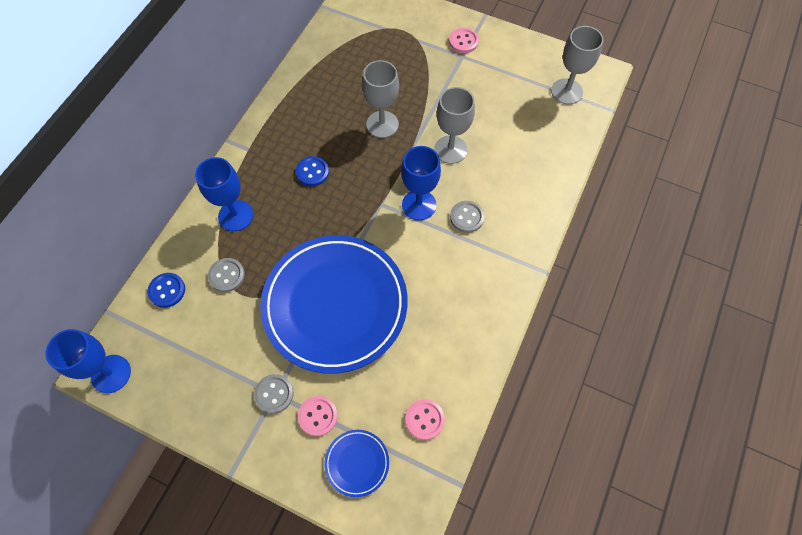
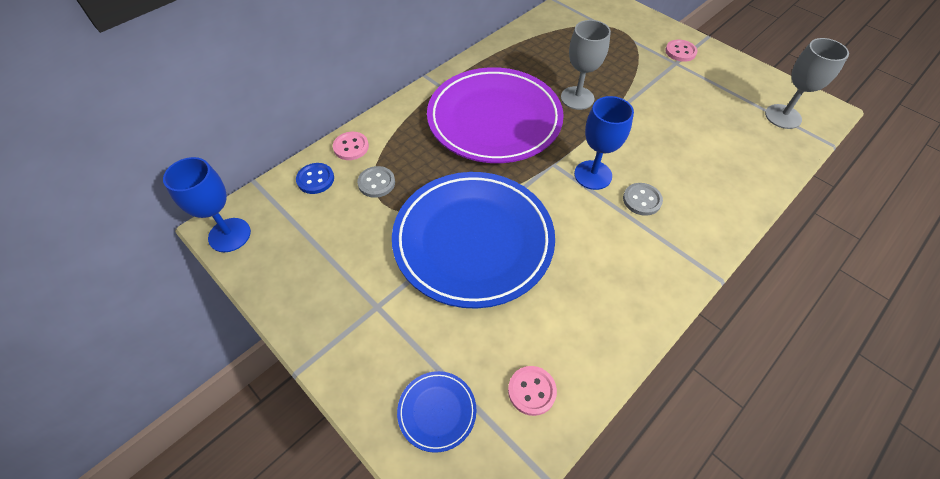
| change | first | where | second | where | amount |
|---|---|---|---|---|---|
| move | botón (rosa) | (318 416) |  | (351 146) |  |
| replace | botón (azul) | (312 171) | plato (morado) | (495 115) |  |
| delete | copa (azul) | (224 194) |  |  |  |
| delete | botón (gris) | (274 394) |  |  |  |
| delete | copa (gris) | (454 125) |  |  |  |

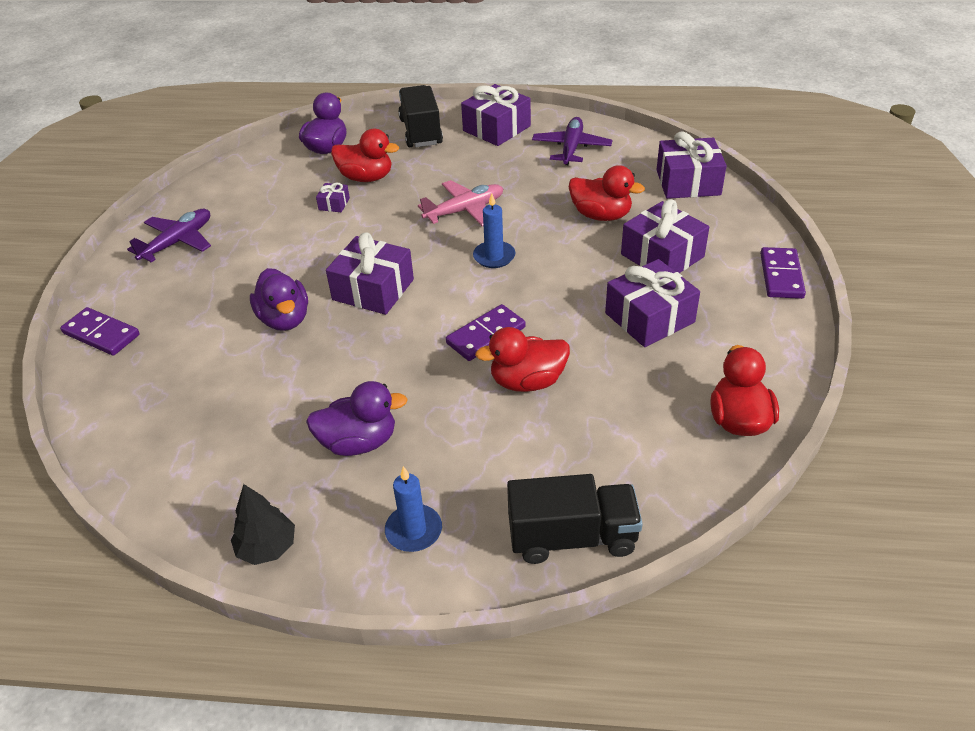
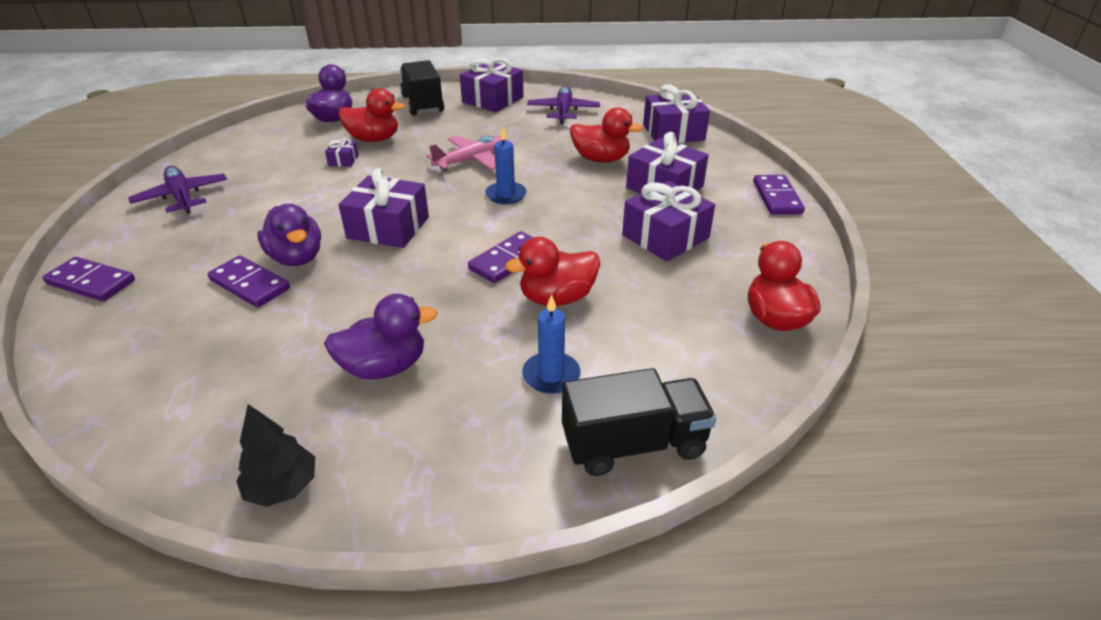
| change | first | where | second | where | amount |
|---|---|---|---|---|---|
| rotate | avión (morado) | (169 235) |  | (177 190) | 60 degrees counterclockwise |
| insert |  |  | ficha de dominó (morado) | (248 281) |  |
| move | vela (azul) | (413 509) |  | (551 344) |  |

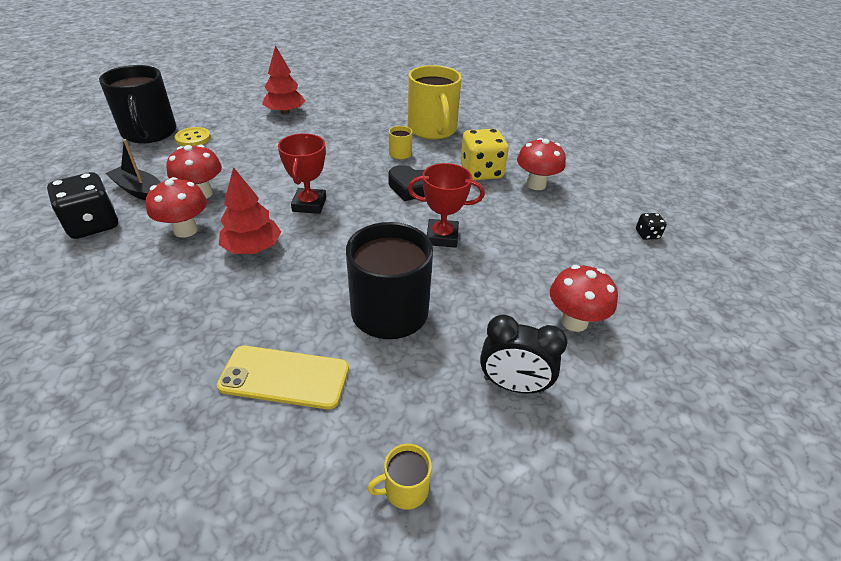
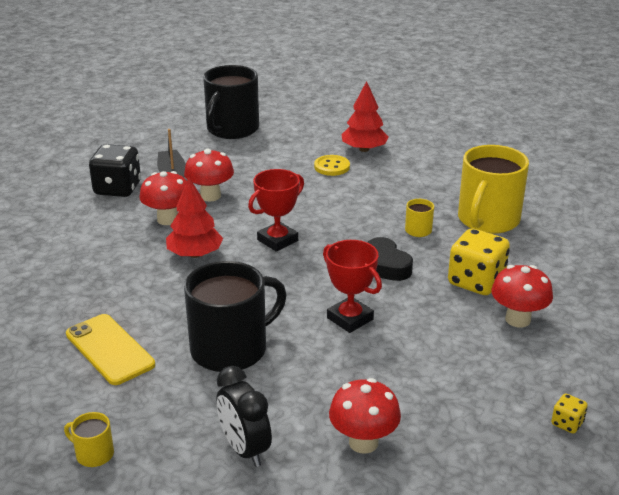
| change | first | where | second | where | amount |
|---|---|---|---|---|---|
| move | botón (amarillo) | (193 137) |  | (332 165) |  |
| recolor | dado (negro) | (651 226) | dado (amarillo) | (569 414) |  |

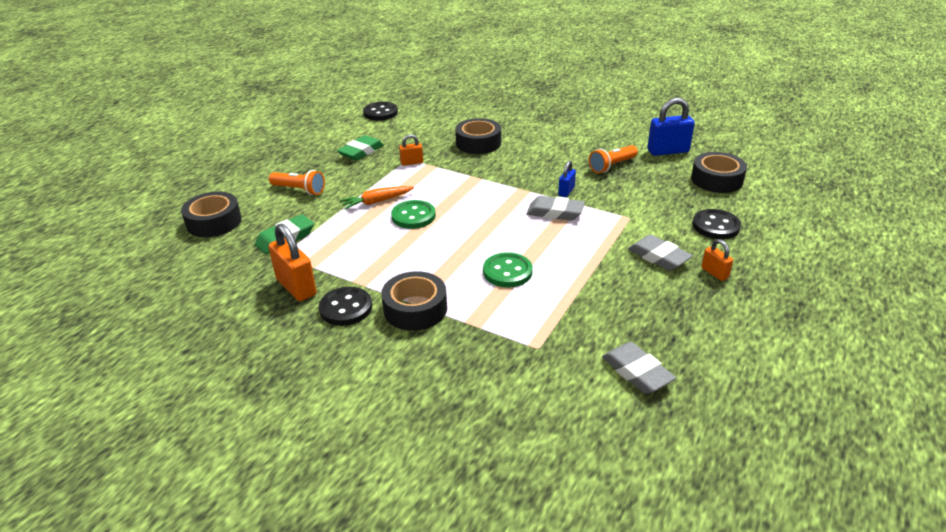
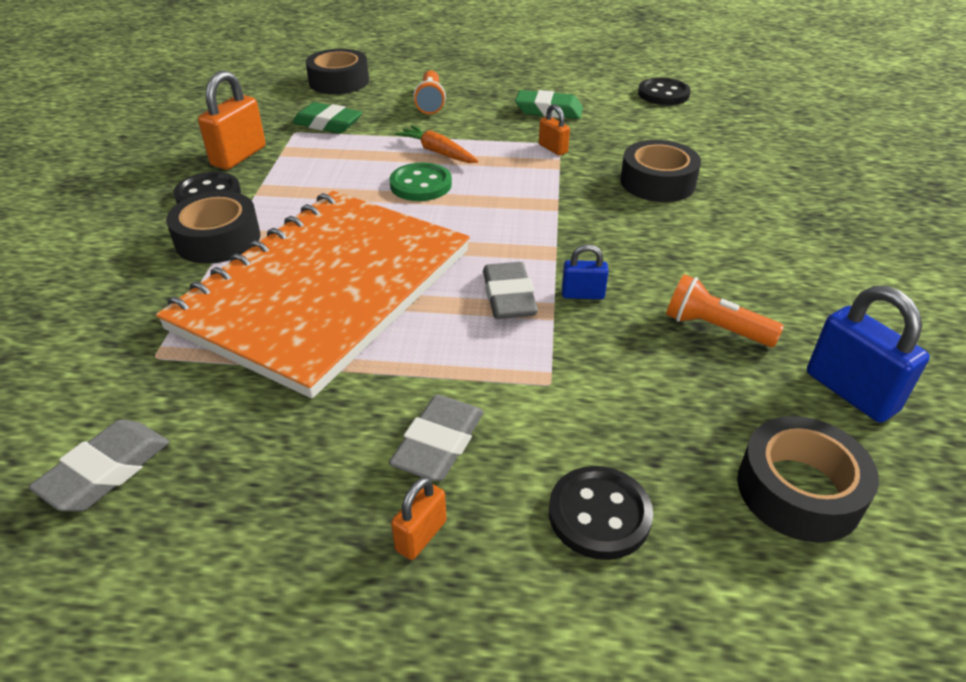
| change | first | where | second | where | amount |
|---|---|---|---|---|---|
| replace | botón (verde) | (508 269) | cuaderno (naranja) | (313 295) |  |

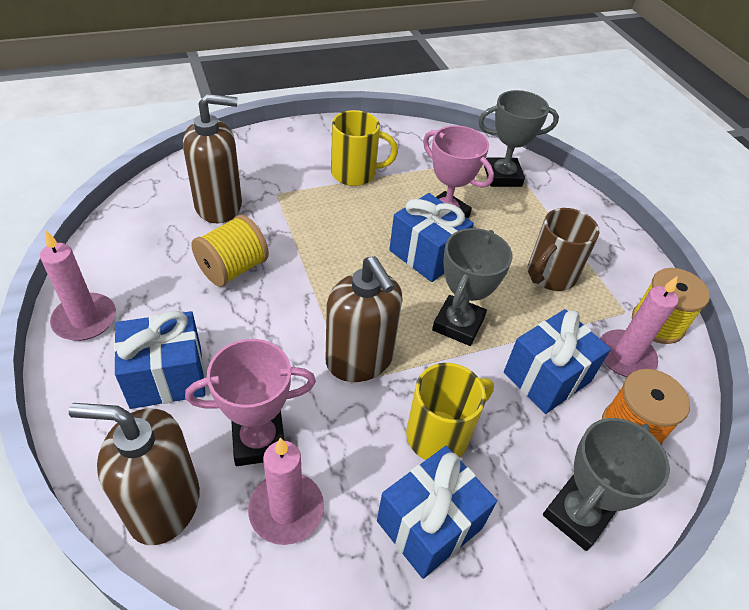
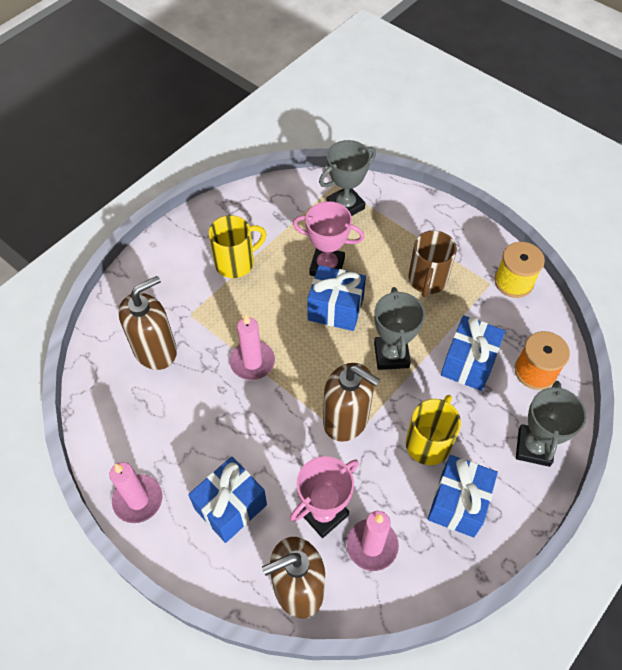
| change | first | where | second | where | amount |
|---|---|---|---|---|---|
| move | vela (rosa) | (639 326) |  | (252 347) |  |
| delete | carrete (amarillo) | (230 251) |  |  |  |

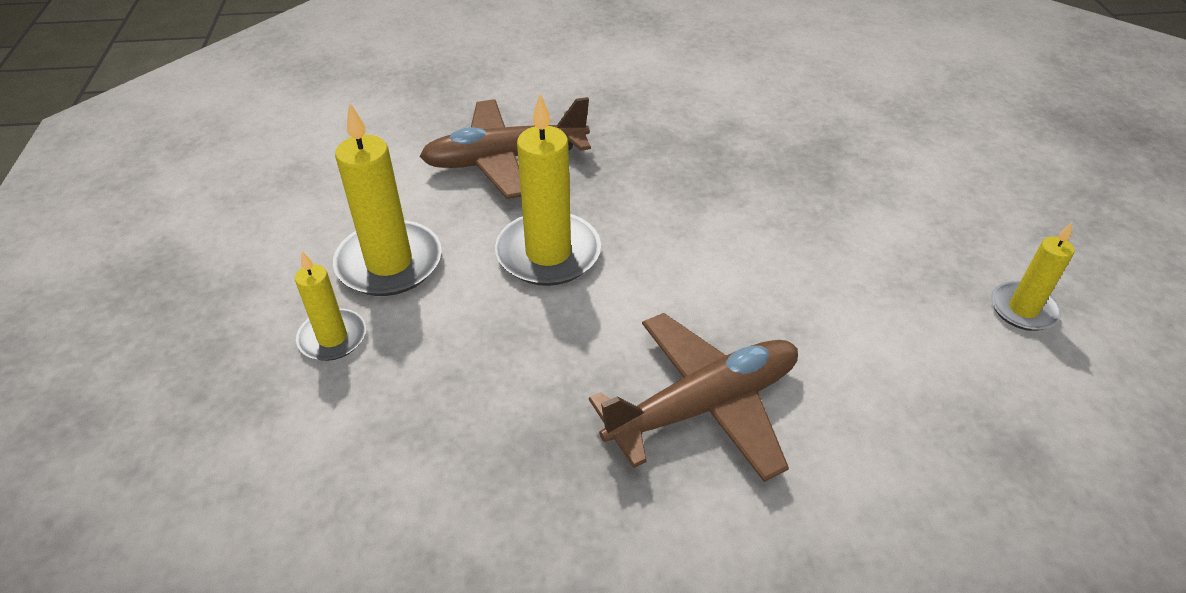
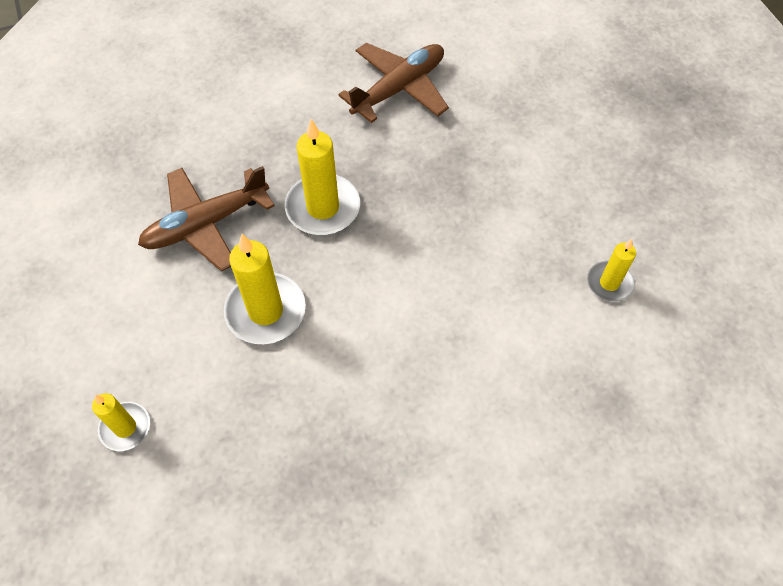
| change | first | where | second | where | amount |
|---|---|---|---|---|---|
| move | vela (amarillo) | (387 199) |  | (322 177) |  |
| move | avión (marrón) | (693 397) |  | (393 83) |  |

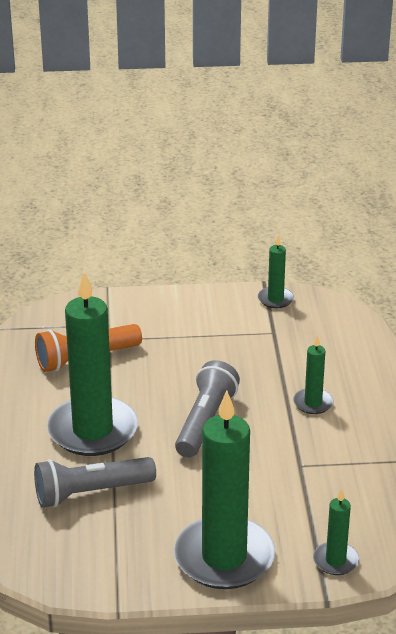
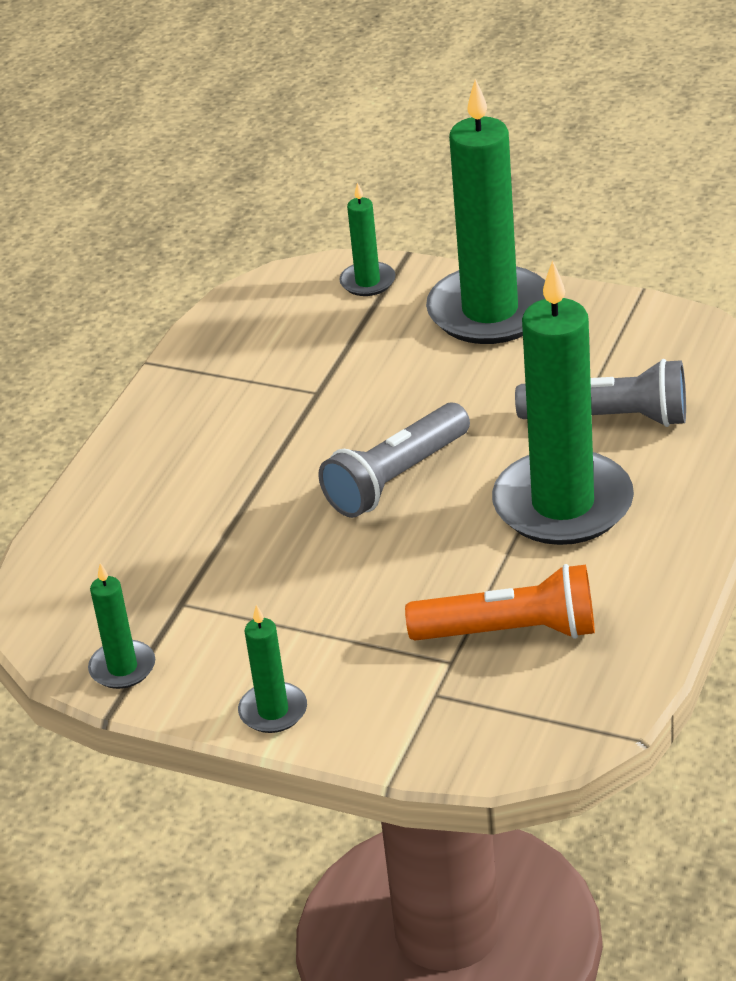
| change | first | where | second | where | amount |
|---|---|---|---|---|---|
| move | vela (verde) | (313 374) |  | (272 669) |  |

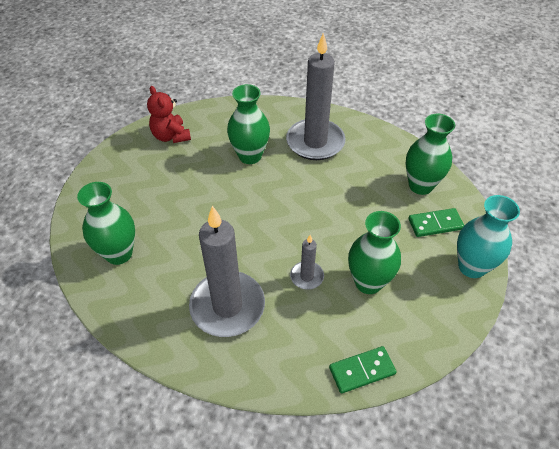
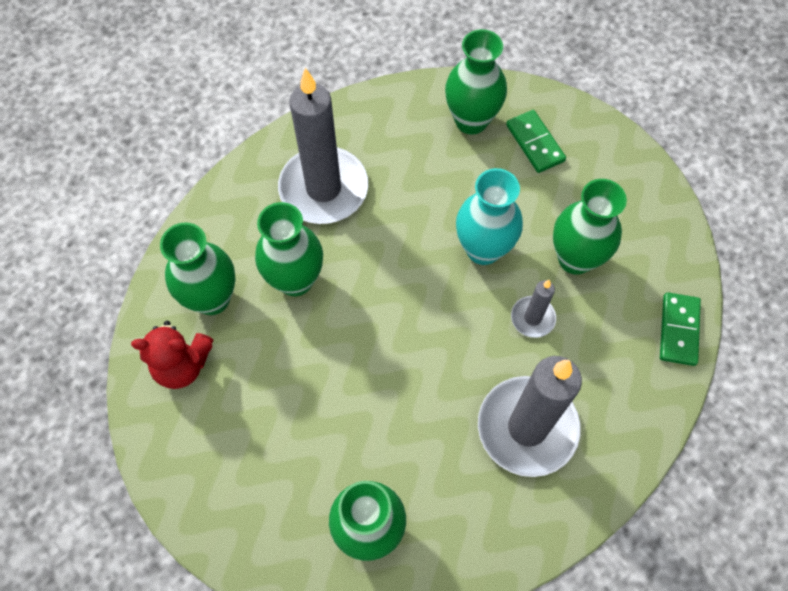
| change | first | where | second | where | amount |
|---|---|---|---|---|---|
| insert |  |  | florero (verde) | (198 268) |  |
| move | florero (turquesa) | (488 236) |  | (489 216) |  |
| rotate | ficha de dominó (verde) | (436 222) |  | (536 141) | 45 degrees counterclockwise |

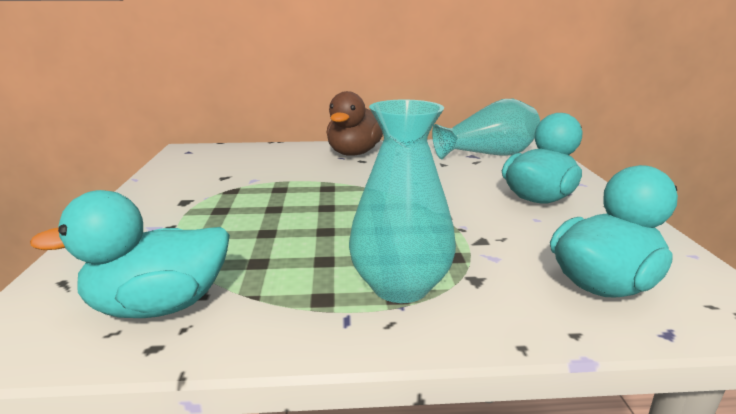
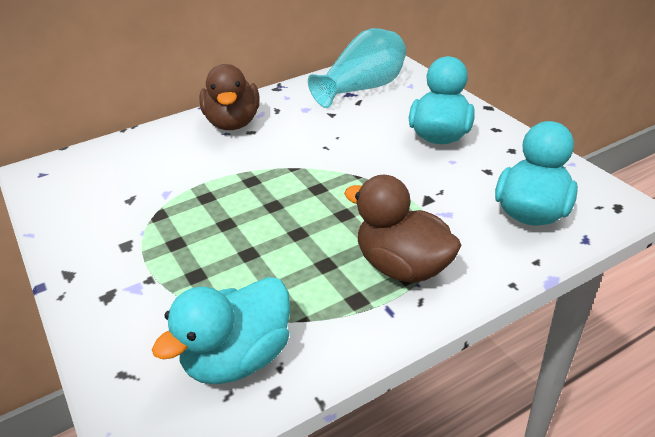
| change | first | where | second | where | amount |
|---|---|---|---|---|---|
| replace | florero (turquesa) | (402 201) | pato (marrón) | (403 229) |  |

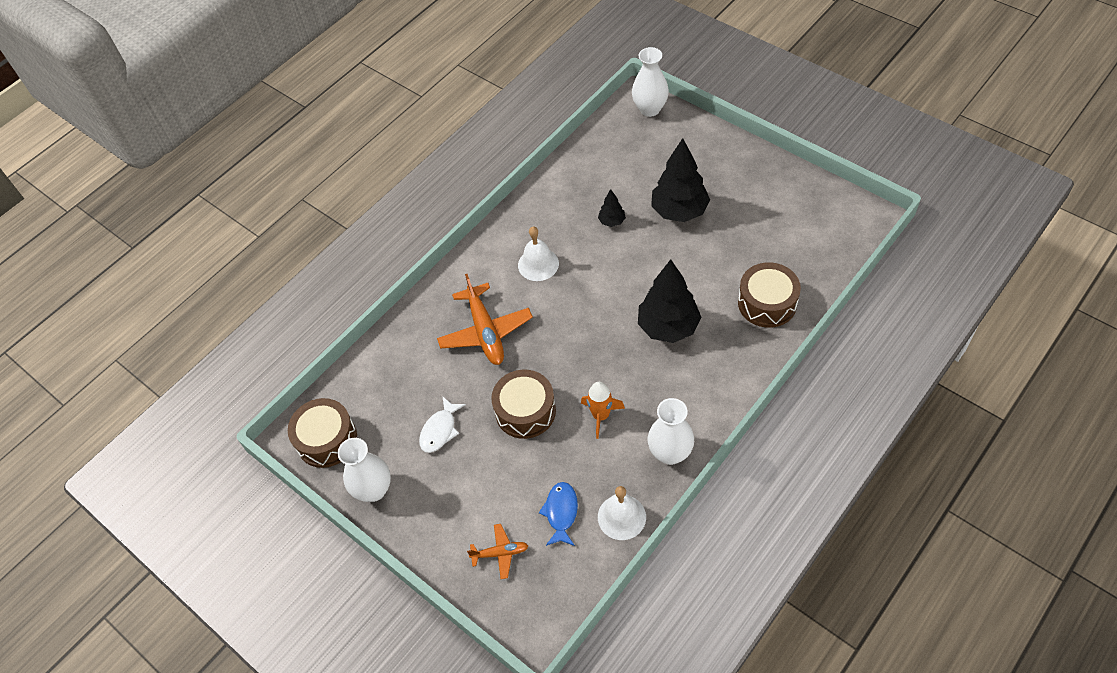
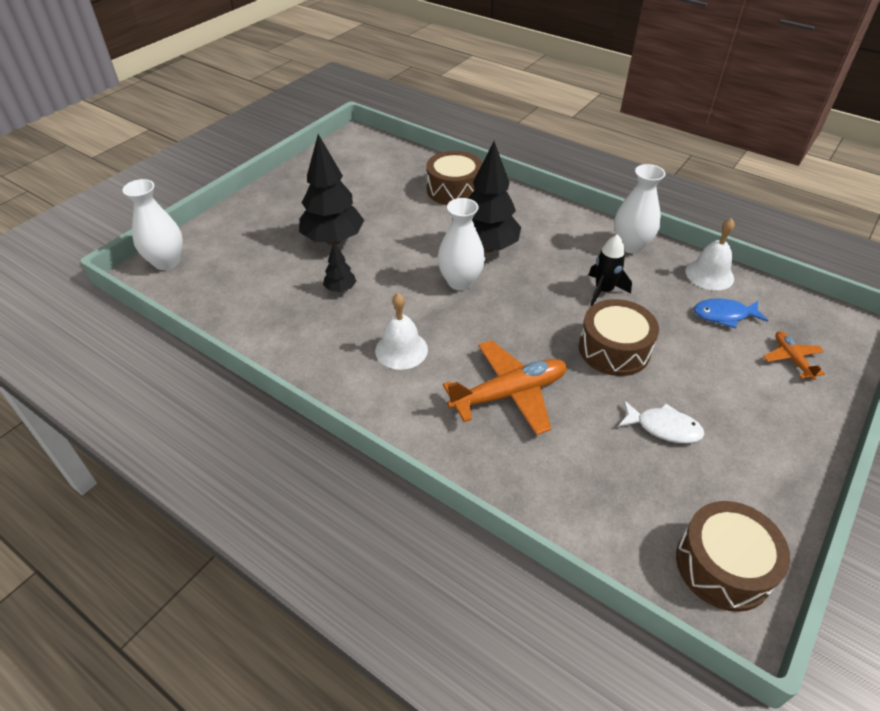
| change | first | where | second | where | amount |
|---|---|---|---|---|---|
| move | florero (blanco) | (364 470) |  | (461 244) |  |
| recolor | cohete (naranja) | (603 410) | cohete (negro) | (610 270) |  |

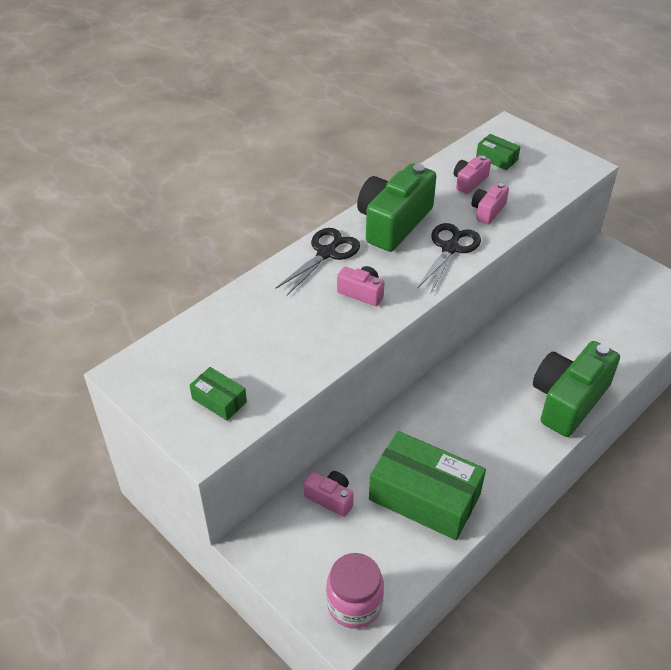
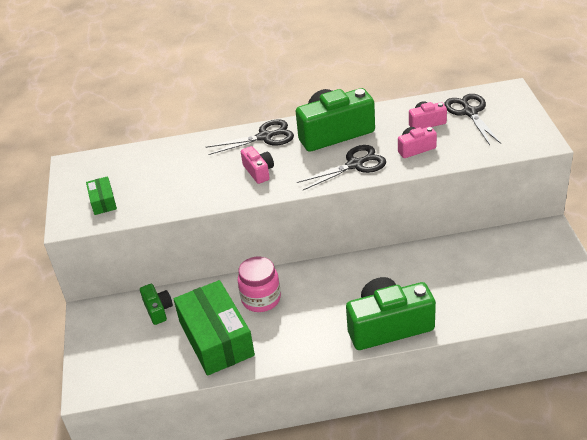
| change | first | where | second | where | amount |
|---|---|---|---|---|---|
| recolor | cámara (rosa) | (329 494) | cámara (verde) | (156 304) |  |
| move | tarro (rosa) | (355 591) |  | (259 284) |  |
| replace | caja (verde) | (498 152) | tijeras (negro) | (472 119) |  |

